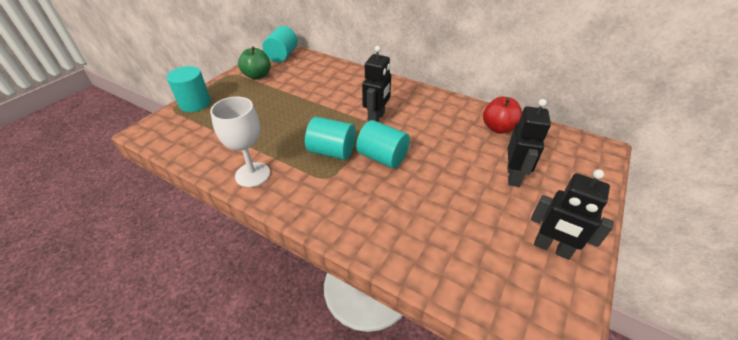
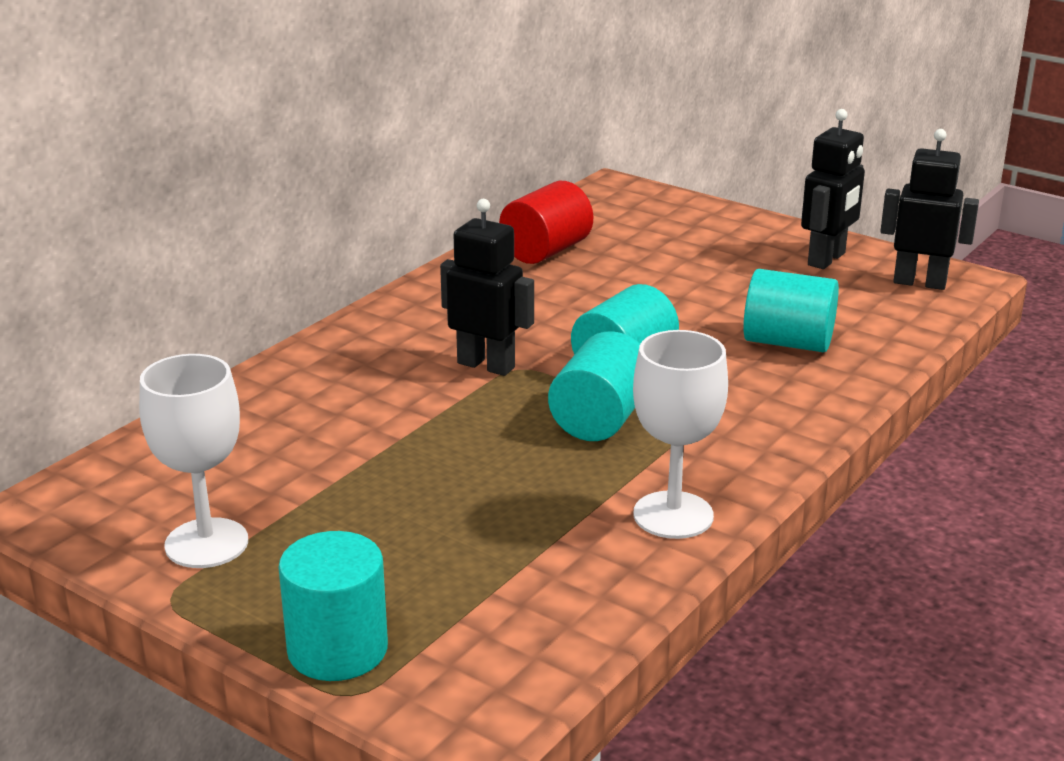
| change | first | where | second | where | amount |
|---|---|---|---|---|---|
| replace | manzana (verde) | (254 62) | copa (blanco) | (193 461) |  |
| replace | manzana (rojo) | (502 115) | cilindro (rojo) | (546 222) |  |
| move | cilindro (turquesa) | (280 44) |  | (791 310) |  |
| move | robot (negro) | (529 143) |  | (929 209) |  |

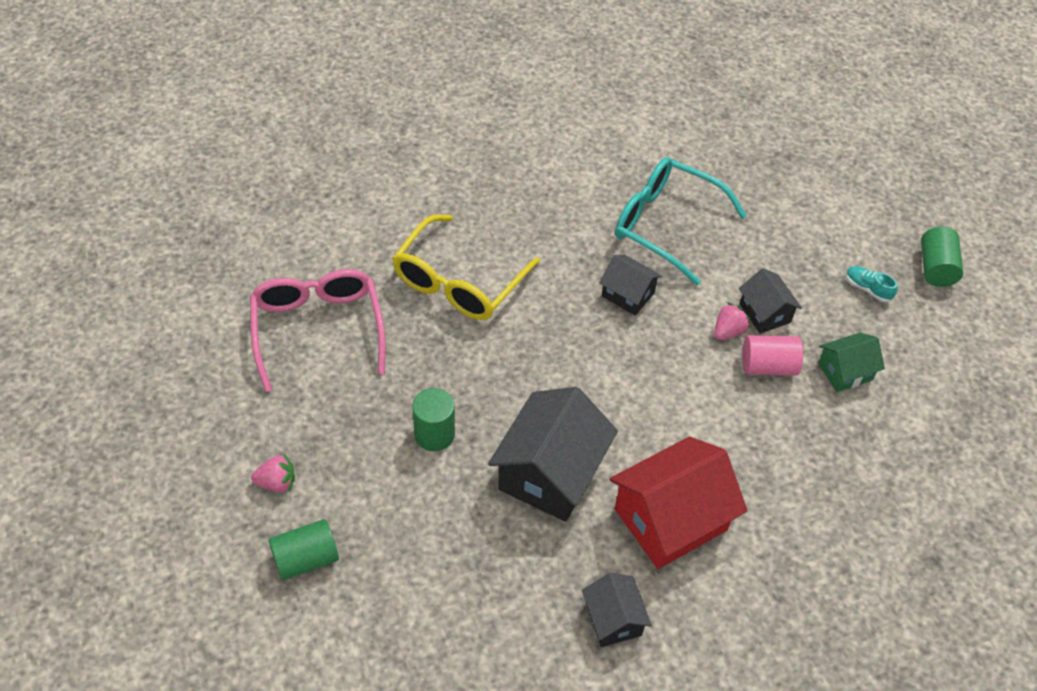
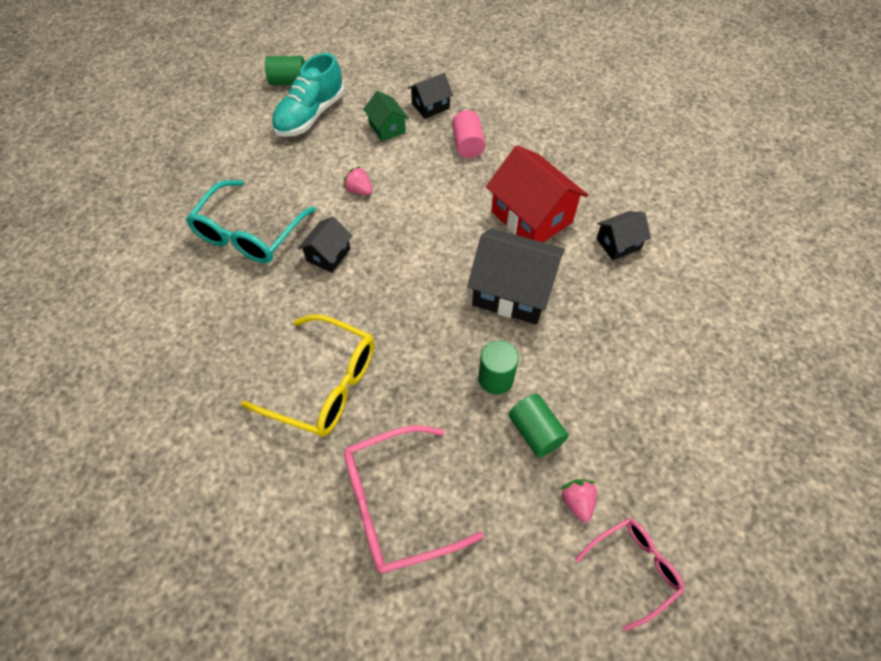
| change | first | where | second | where | amount |
|---|---|---|---|---|---|
| resize | zapato (turquesa) | (872 284) |  | (308 95) | x2.38 |
| move | casa (negro) | (770 301) |  | (430 96) |  |
| move | cilindro (rosa) | (772 355) |  | (469 134) |  |
| move | cilindro (verde) | (303 549) |  | (539 425) |  |
| insert |  |  | gafas (rosa) | (629 574) |  |

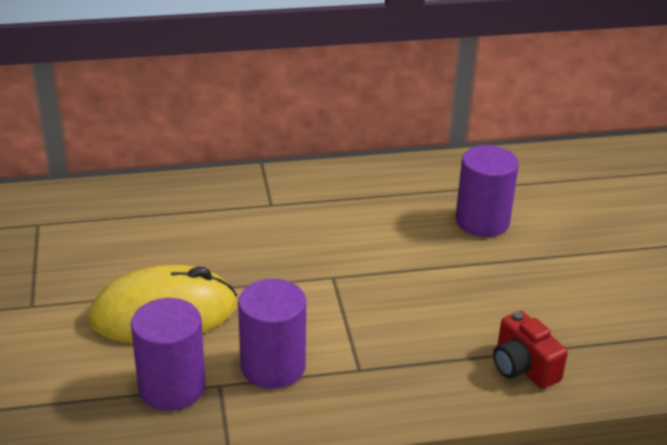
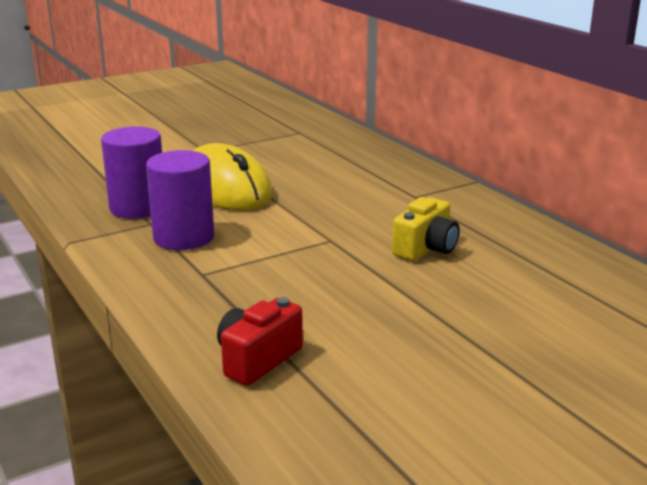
| change | first | where | second | where | amount |
|---|---|---|---|---|---|
| insert |  |  | cámara (amarillo) | (426 229) |  |
| delete | cilindro (morado) | (487 191) |  |  |  |

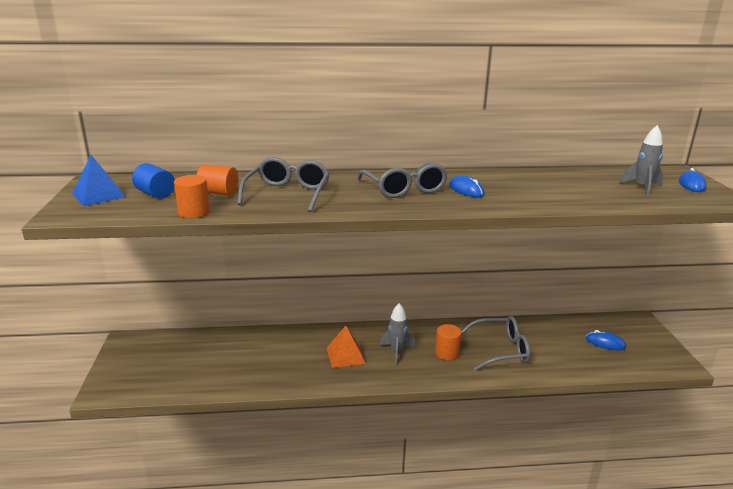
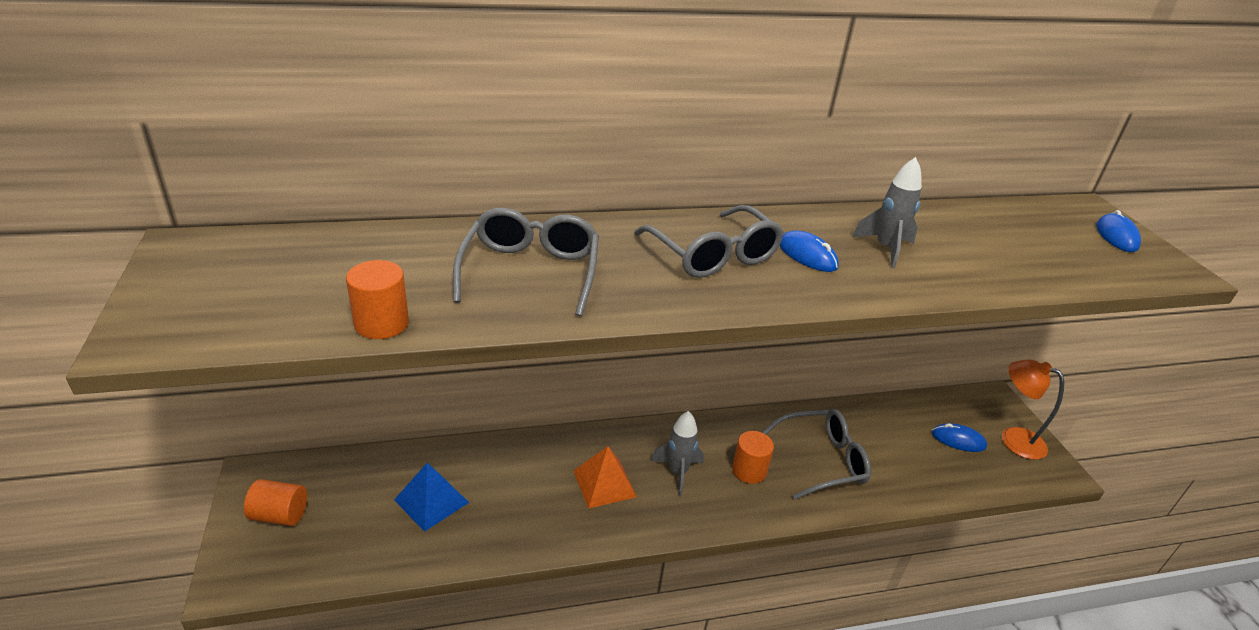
| change | first | where | second | where | amount |
|---|---|---|---|---|---|
| move | cilindro (naranja) | (217 180) |  | (275 502) |  |
| move | pirámide (azul) | (99 180) |  | (431 497) |  |
| move | cohete (gris) | (641 160) |  | (887 212) |  |
| insert |  |  | lámpara (naranja) | (1033 410) |  |
| delete | cilindro (azul) | (153 181) |  |  |  |

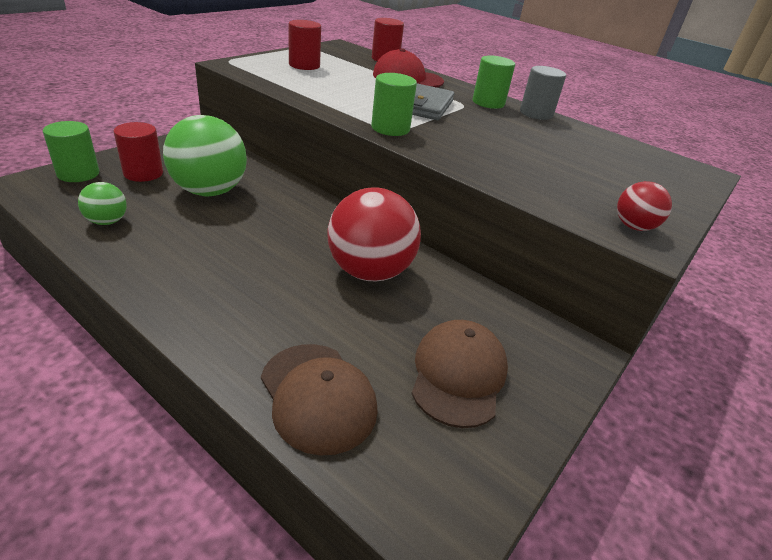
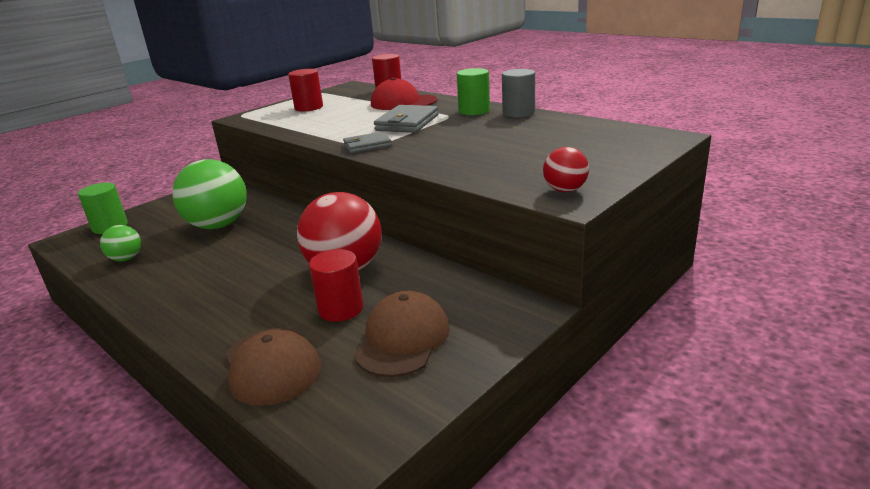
| change | first | where | second | where | amount |
|---|---|---|---|---|---|
| move | cilindro (rojo) | (138 152) |  | (336 285) |  |
| replace | cilindro (verde) | (394 104) | cartera (gris) | (367 142) |  |

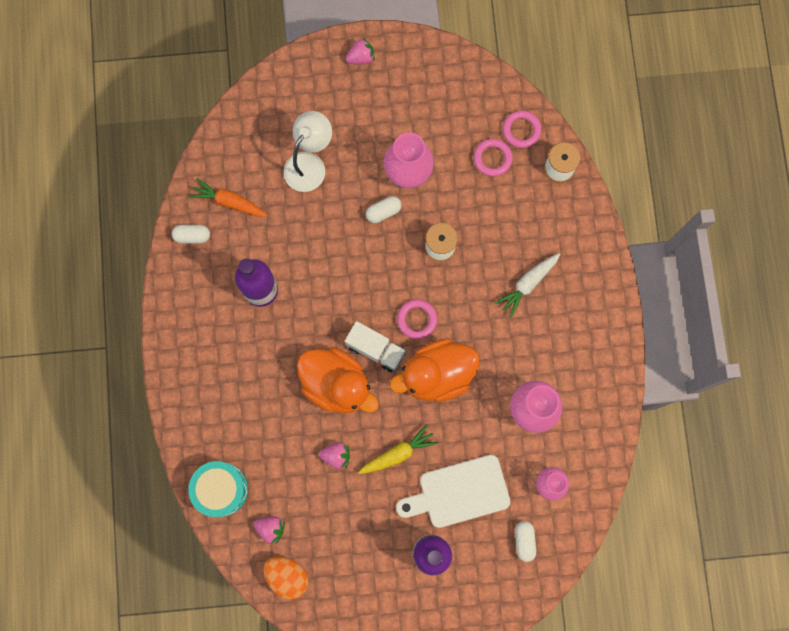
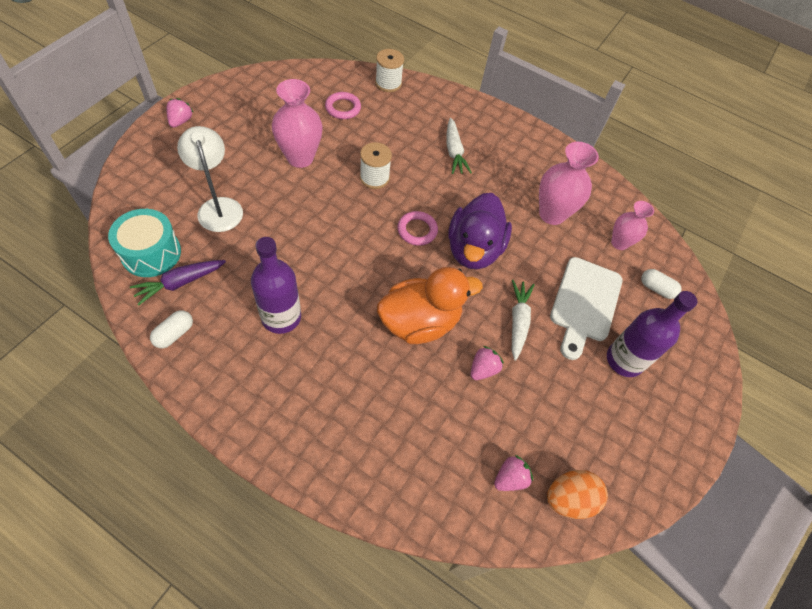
| change | first | where | second | where | amount |
|---|---|---|---|---|---|
| move | tambor (turquesa) | (218 489) |  | (144 243) |  |
| recolor | zanahoria (naranja) | (228 197) | zanahoria (morado) | (178 283) |  |
| recolor | pato (naranja) | (435 370) | pato (morado) | (480 231) |  |
| recolor | zanahoria (amarillo) | (398 449) | zanahoria (blanco) | (523 320) |  |
| delete | camión (blanco) | (375 346) |  |  |  |
| delete | cápsula (blanco) | (383 209) |  |  |  |
| delete | anillo (rosa) | (522 129) |  |  |  |

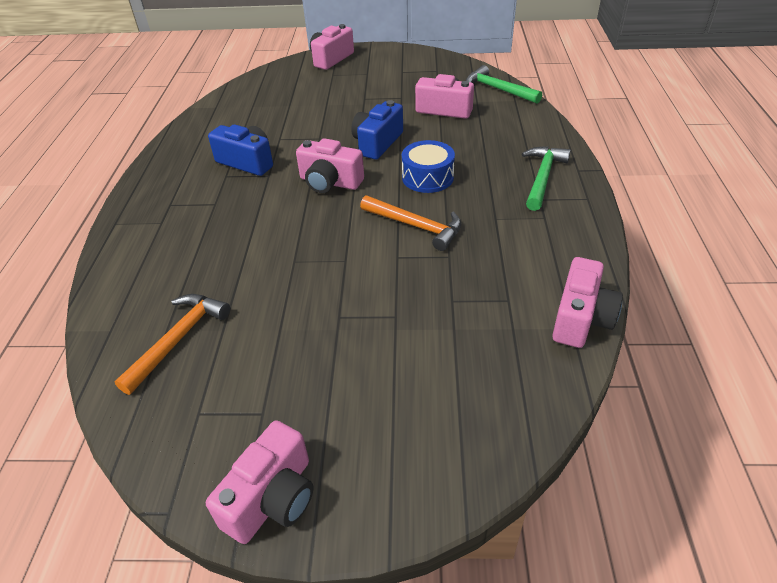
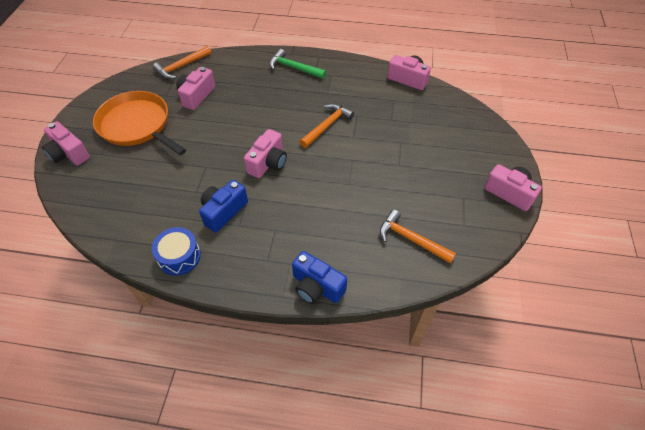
| change | first | where | second | where | amount |
|---|---|---|---|---|---|
| insert |  |  | sartén (naranja) | (139 123) |  |
| move | tambor (azul) | (428 166) |  | (176 251) |  |
| recolor | martillo (verde) | (503 84) | martillo (naranja) | (182 62) |  |
| move | cámara (azul) | (377 130) |  | (319 277) |  |

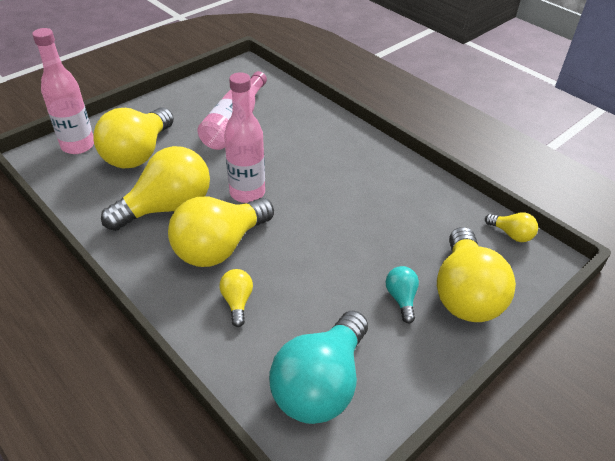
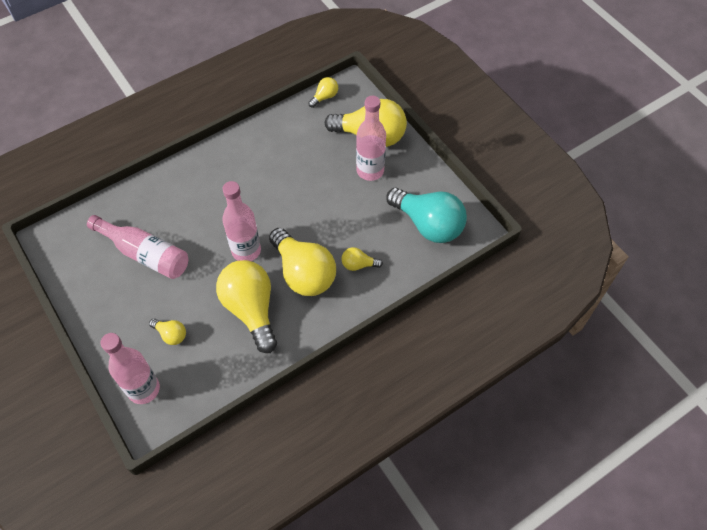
| change | first | where | second | where | amount |
|---|---|---|---|---|---|
| resize | bombilla (amarillo) | (133 137) |  | (167 332) | x0.45 |
| replace | bombilla (turquesa) | (402 295) | botella (rosa) | (371 138) |  |

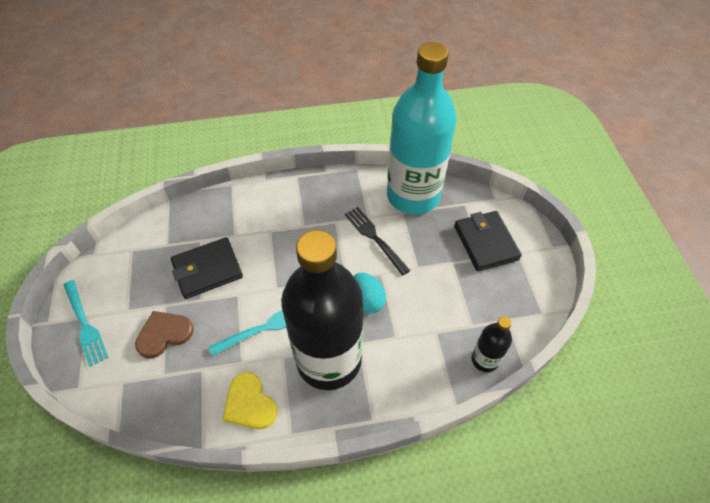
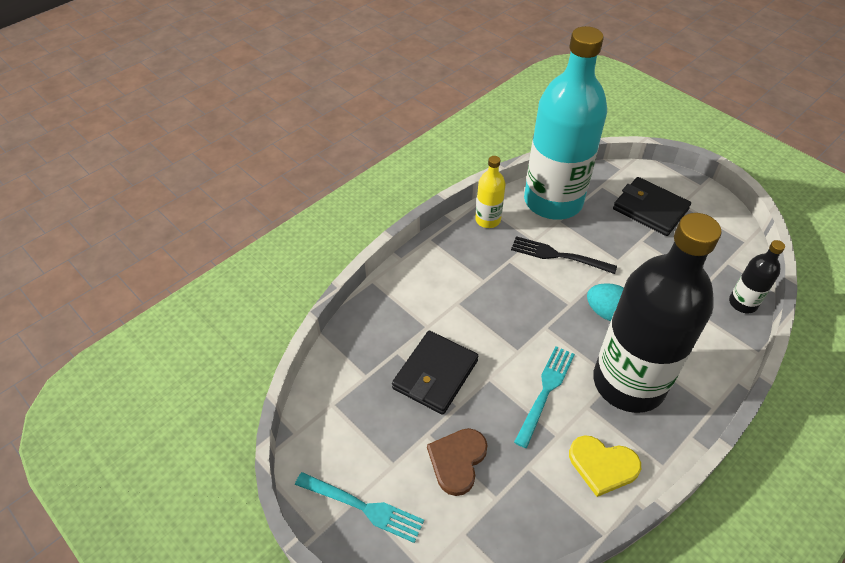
| change | first | where | second | where | amount |
|---|---|---|---|---|---|
| insert |  |  | botella (amarillo) | (490 192) |  |

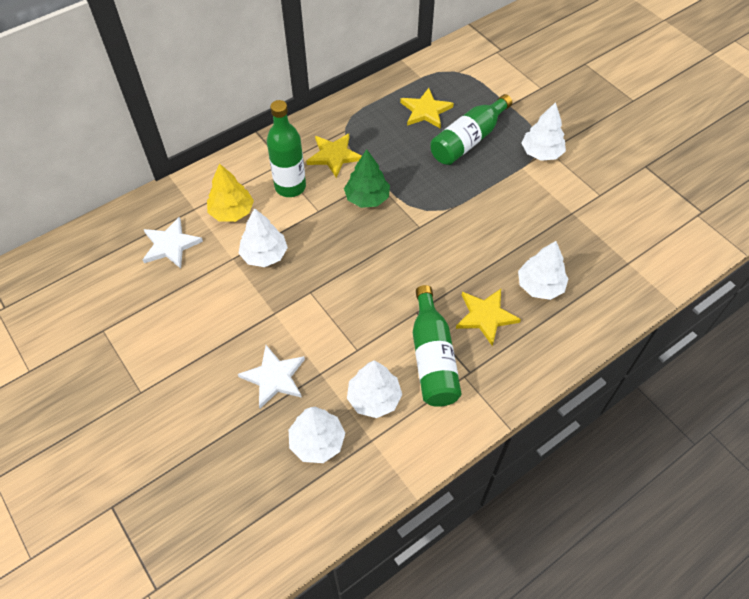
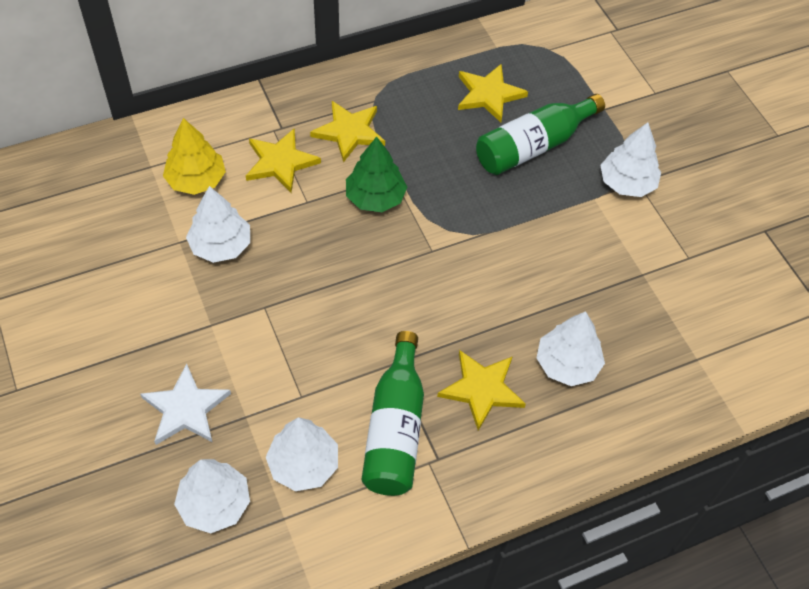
| change | first | where | second | where | amount |
|---|---|---|---|---|---|
| replace | botella (verde) | (286 148) | estrella (amarillo) | (283 160) |  |
| delete | estrella (blanco) | (173 243) |  |  |  |

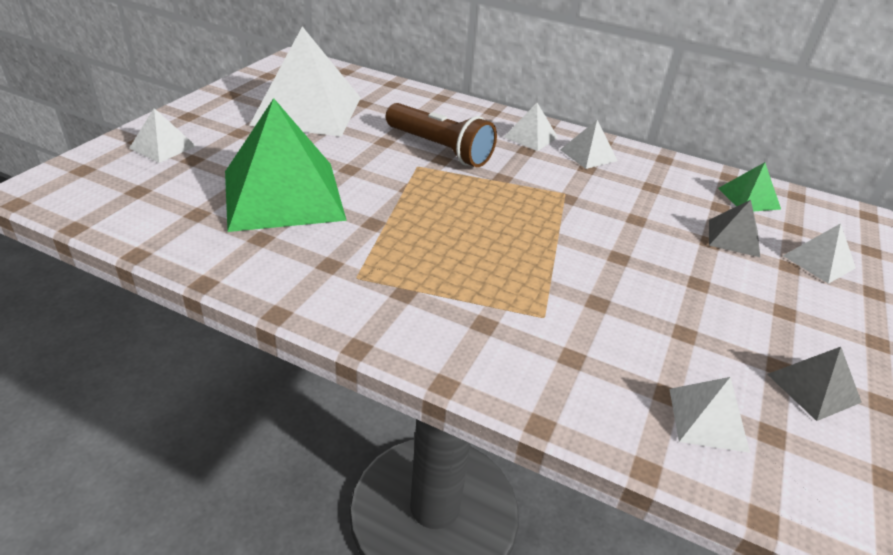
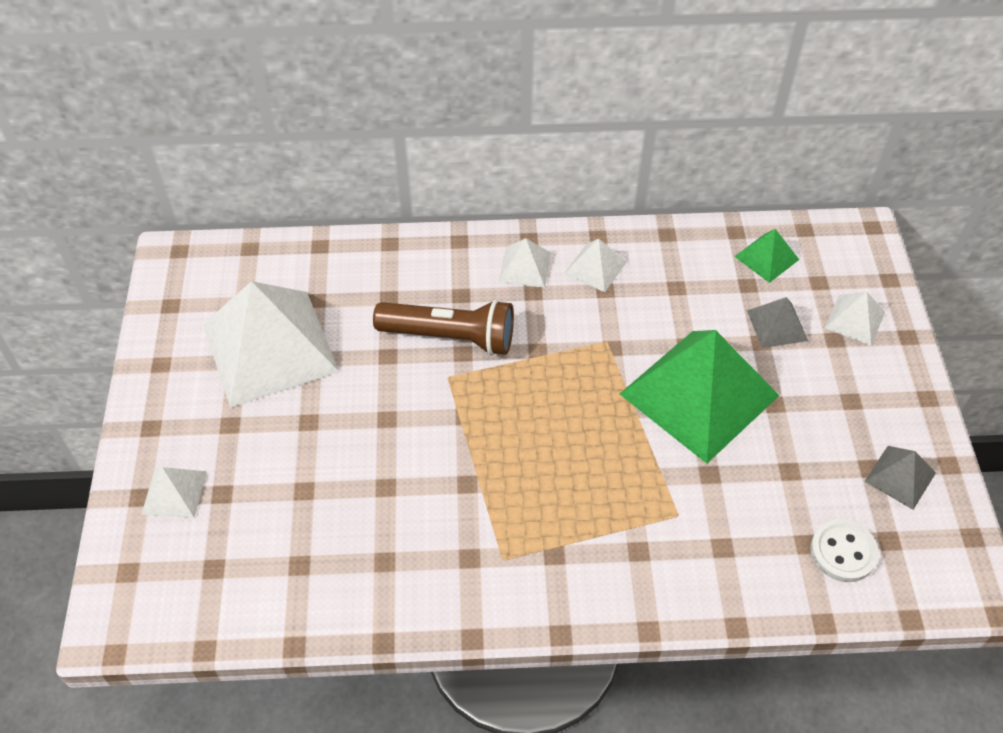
| change | first | where | second | where | amount |
|---|---|---|---|---|---|
| move | pirámide (verde) | (286 165) |  | (700 397) |  |
| replace | pirámide (blanco) | (709 415) | botón (blanco) | (844 550) |  |

